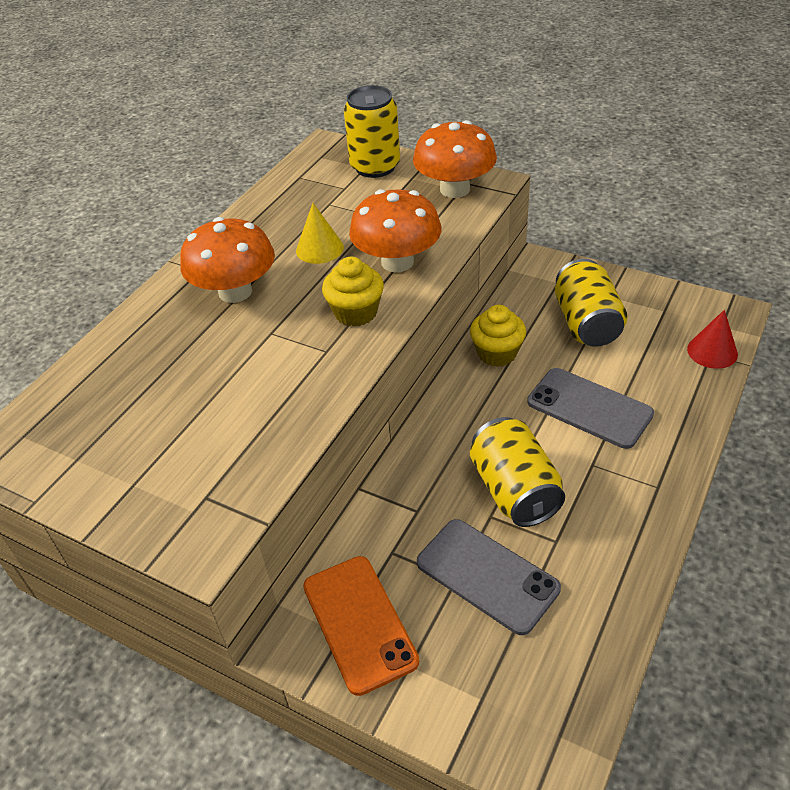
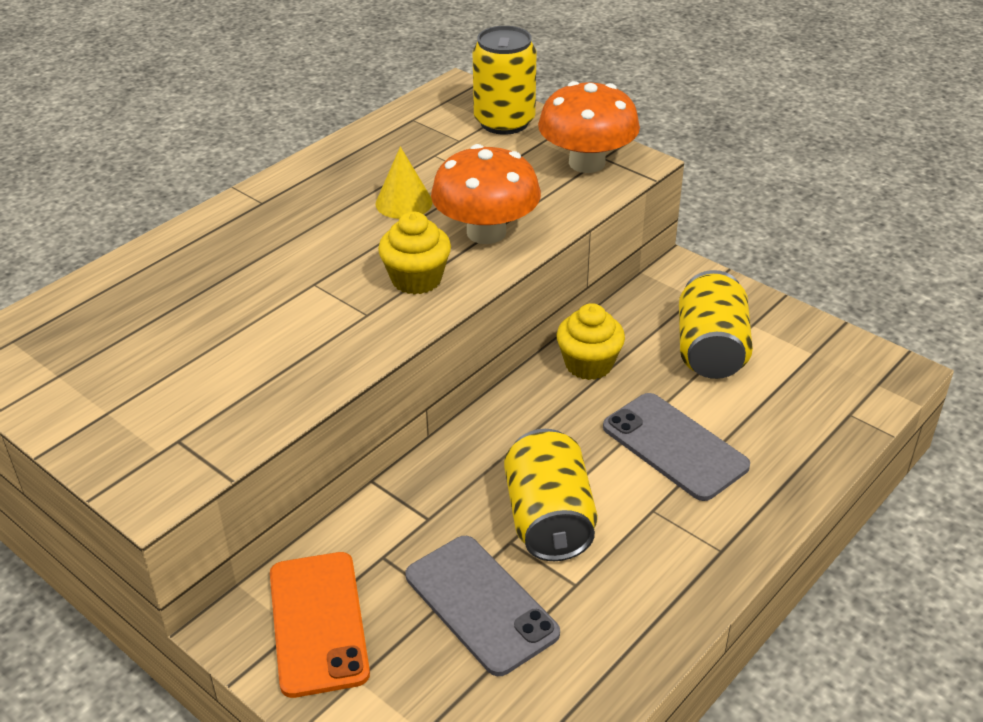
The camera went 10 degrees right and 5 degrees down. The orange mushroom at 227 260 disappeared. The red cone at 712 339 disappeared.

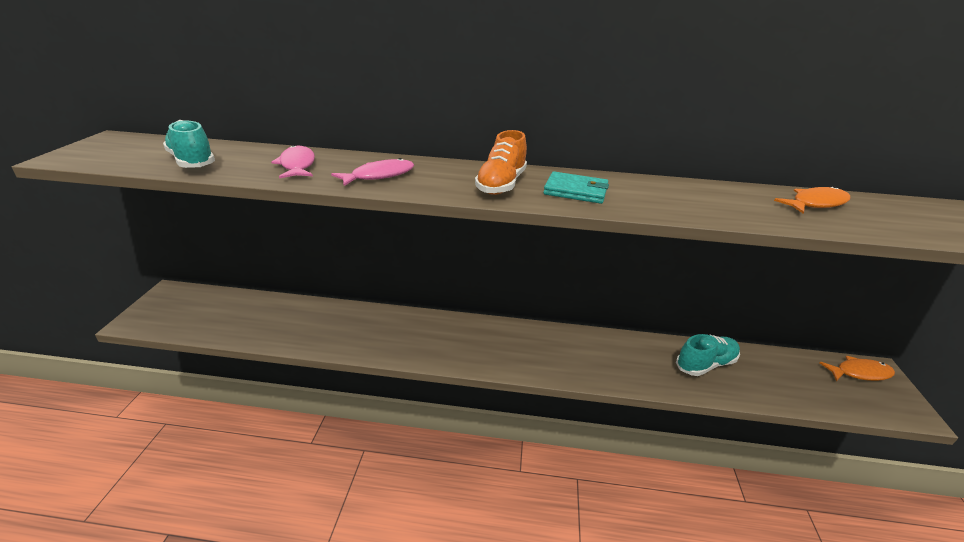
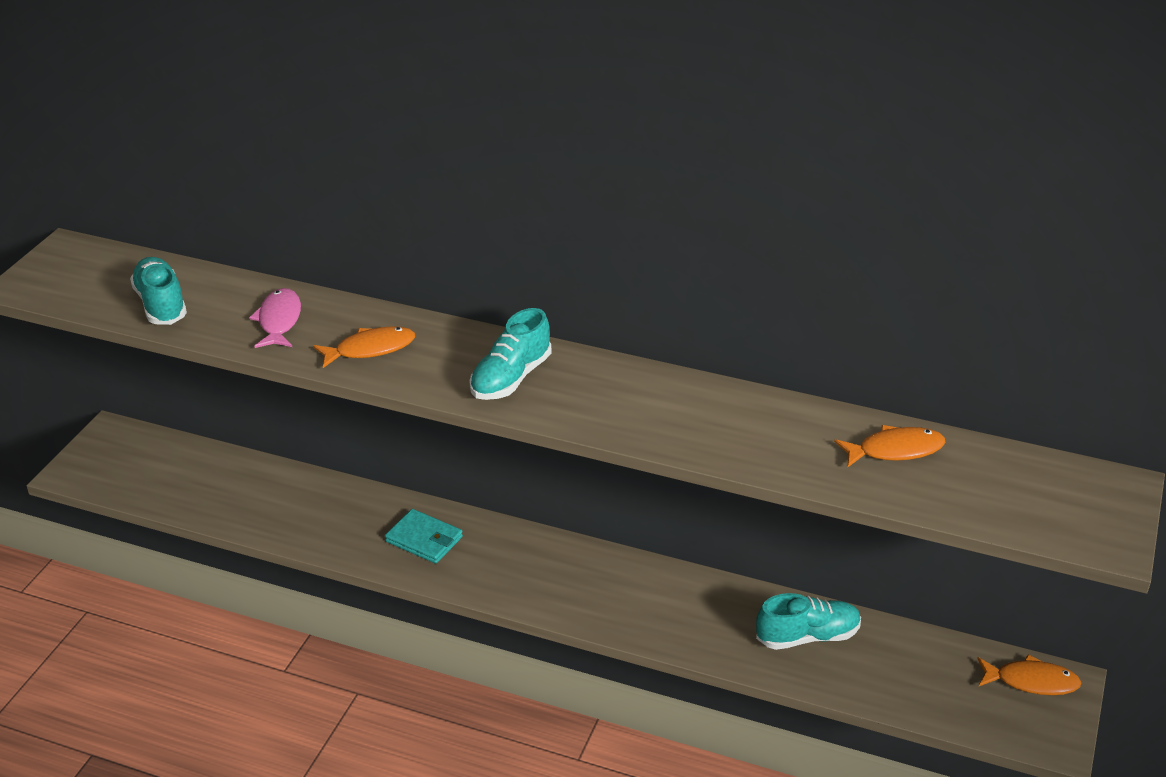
The camera went 15 degrees right and 5 degrees up. The turquoise wallet moved from 576 187 to 424 536. The pink fish at 372 172 became the orange fish at 364 347. The orange shoe at 501 162 became the turquoise shoe at 510 354.

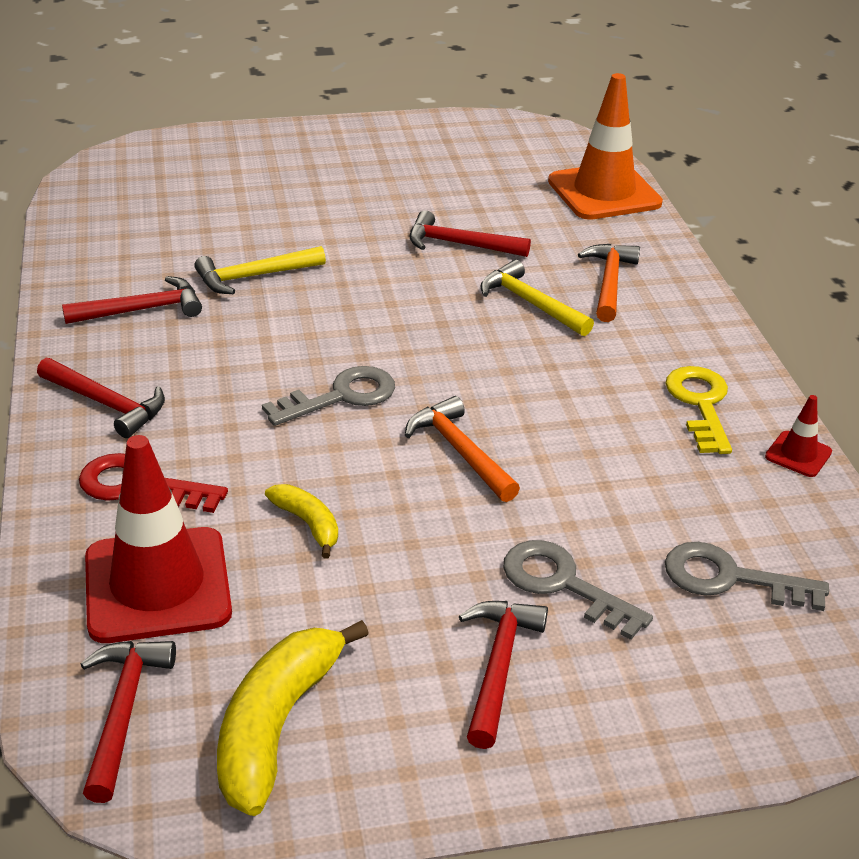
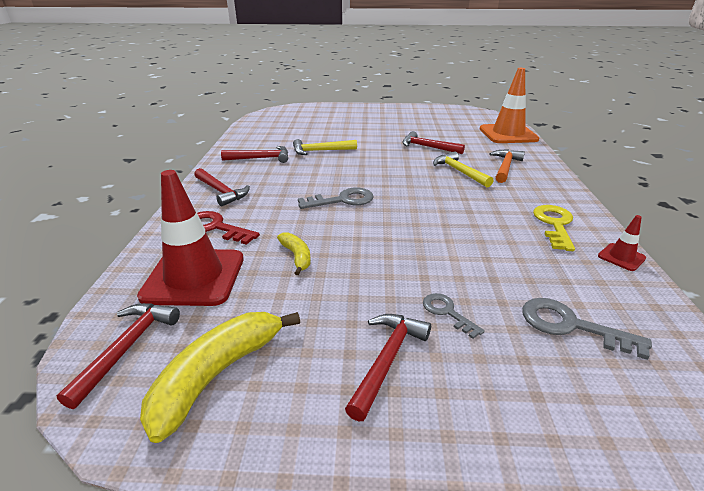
The camera went 15 degrees right and 5 degrees down. The orange hammer at 462 449 disappeared. The grey key at 578 590 changed to 0.62 times the size.

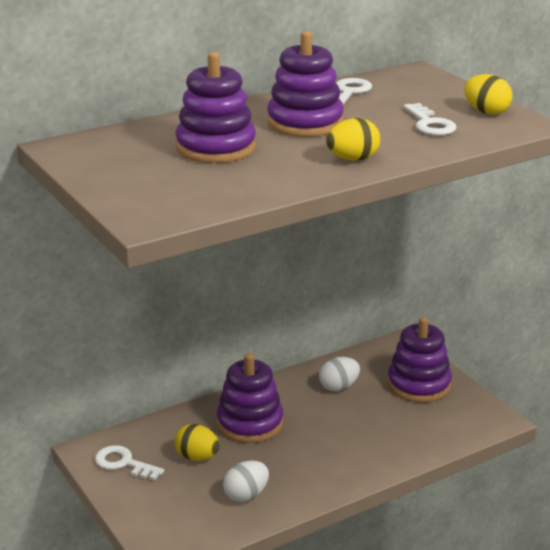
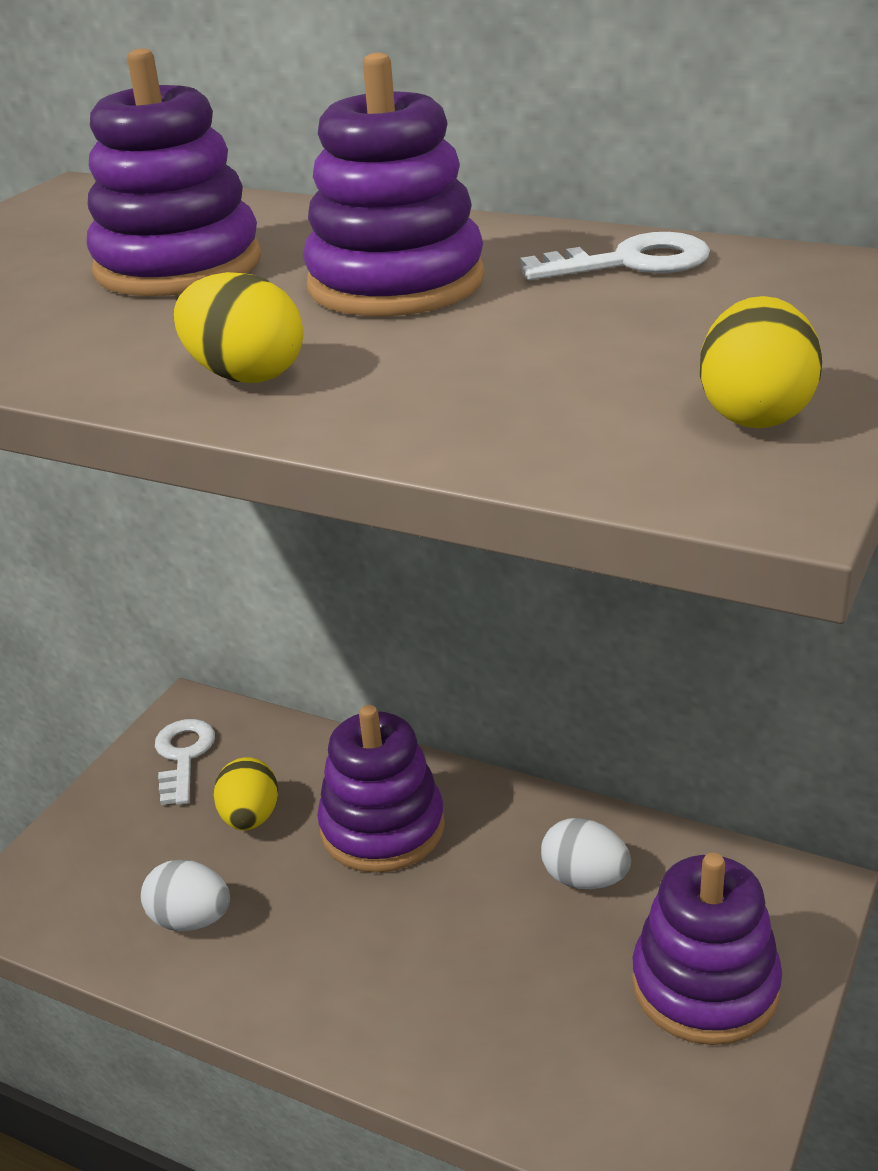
The camera went 60 degrees right and 5 degrees up. The white key at 430 119 disappeared.

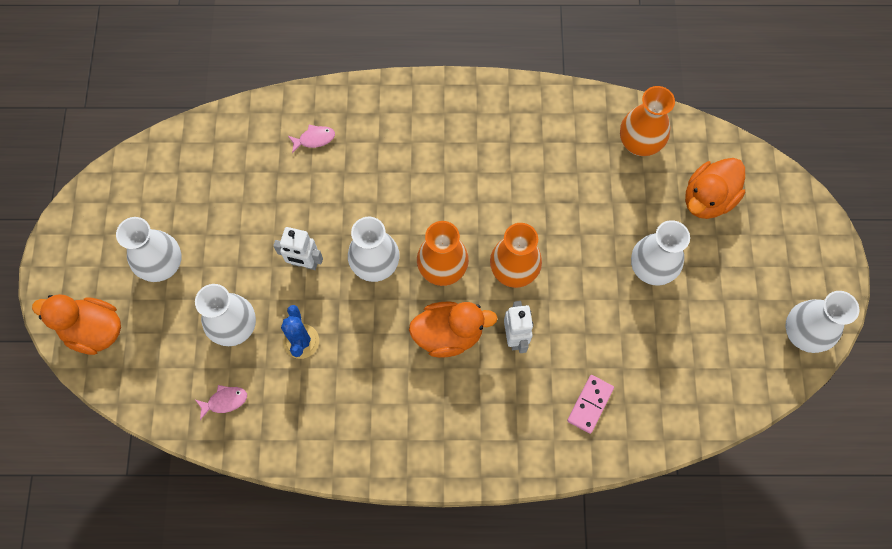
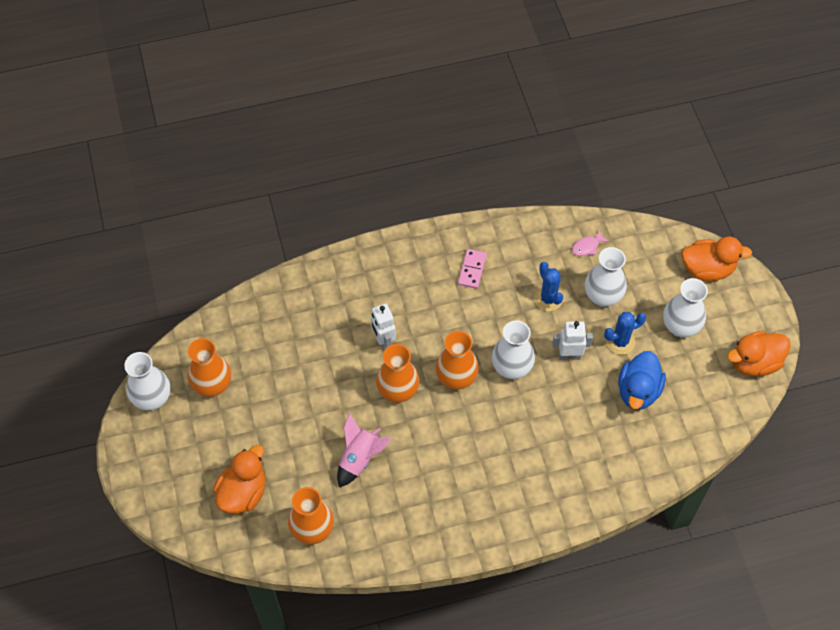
The camera went 165 degrees right and 10 degrees down. The pink fish at 311 139 disappeared. The white vase at 660 253 disappeared. The orange vase at 209 367 appeared. The pink rocket at 364 450 appeared. The blue cactus at 625 333 appeared. The blue duck at 642 380 appeared. The orange duck moved from 453 329 to 759 353. The pink domino moved from 590 404 to 472 269.

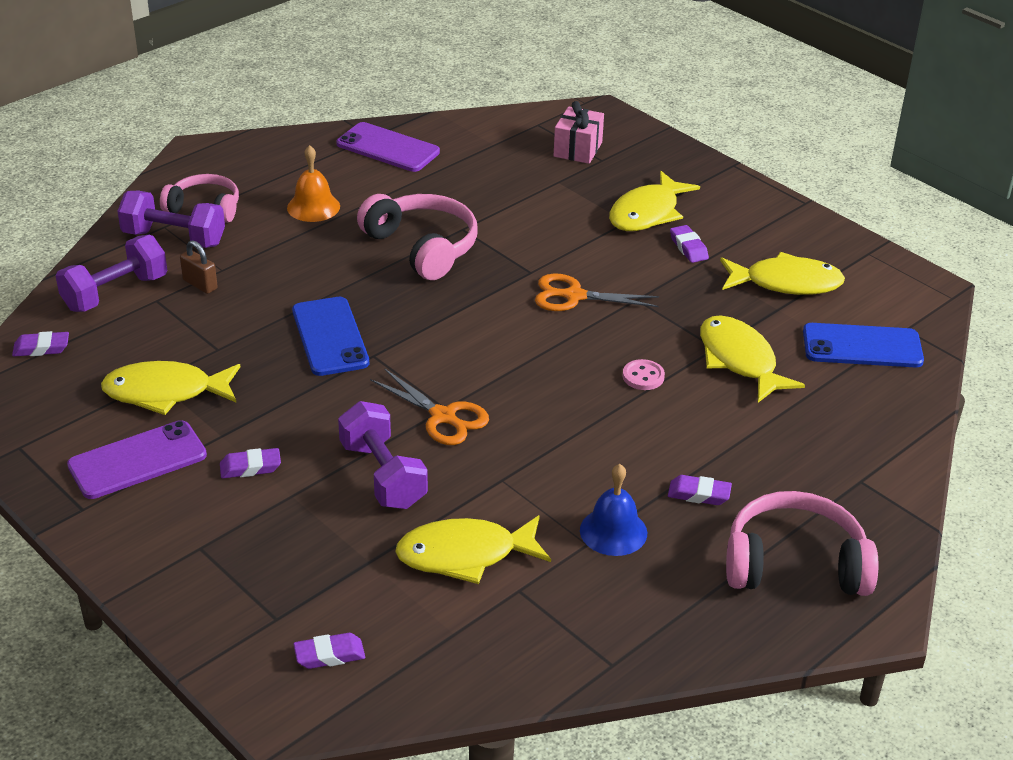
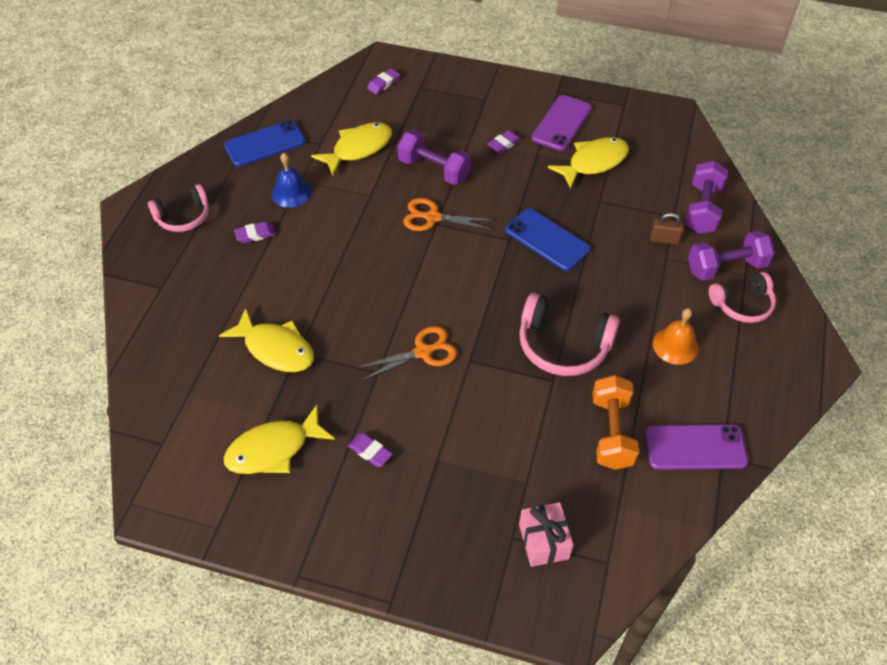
The camera went 150 degrees right and 15 degrees up. The purple eraser at 40 343 disappeared. The yellow fish at 654 201 disappeared. The pink button at 644 374 disappeared. The orange dumbbell at 616 422 appeared. The blue phone moved from 863 345 to 265 143. The pink headphones at 802 543 changed to 0.66 times the size.

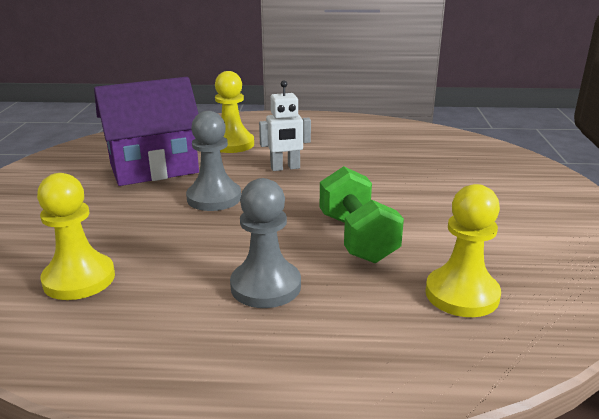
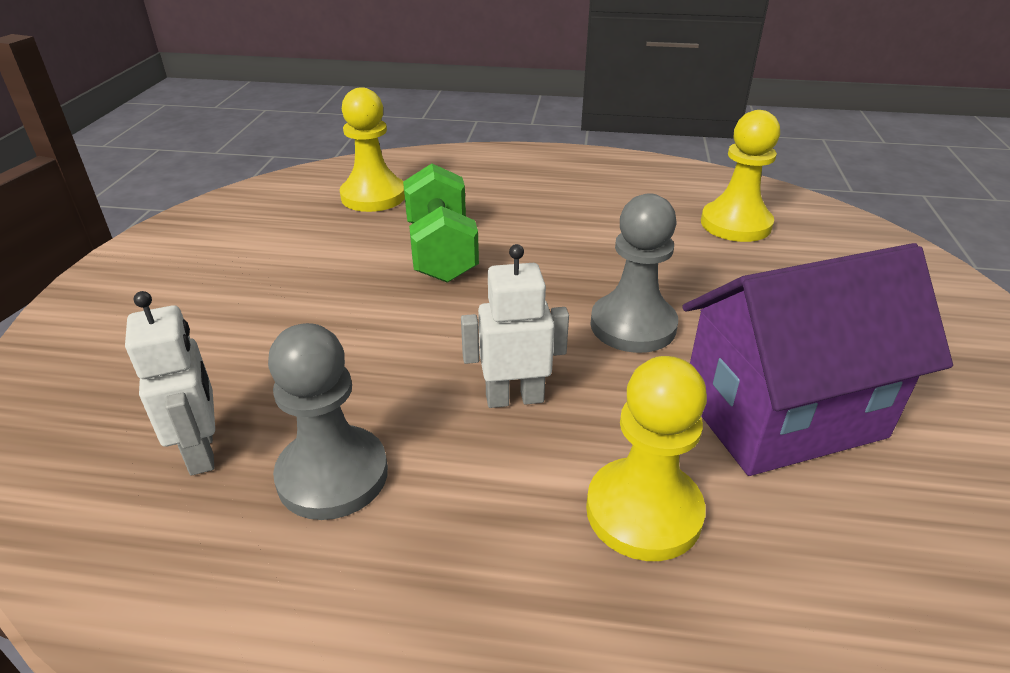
The camera went 175 degrees left and 10 degrees up. The white robot at 170 383 appeared. The grey pawn moved from 265 243 to 328 421.

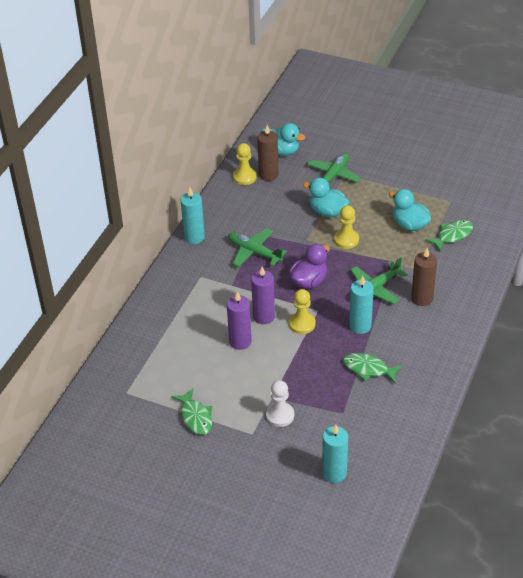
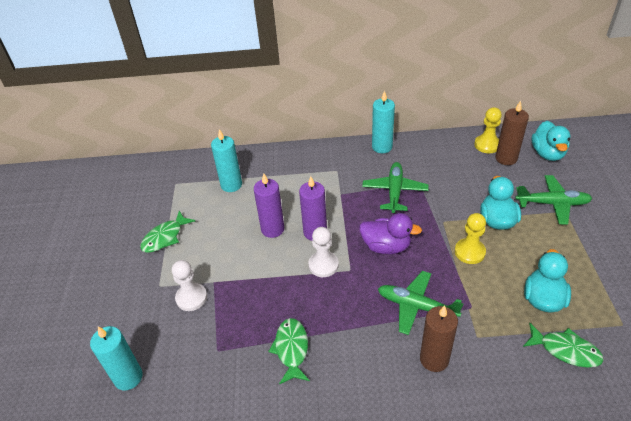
The camera went 65 degrees right and 0 degrees up. The turquoise candle moved from 361 305 to 226 160. The yellow pawn at 302 311 became the white pawn at 323 252.

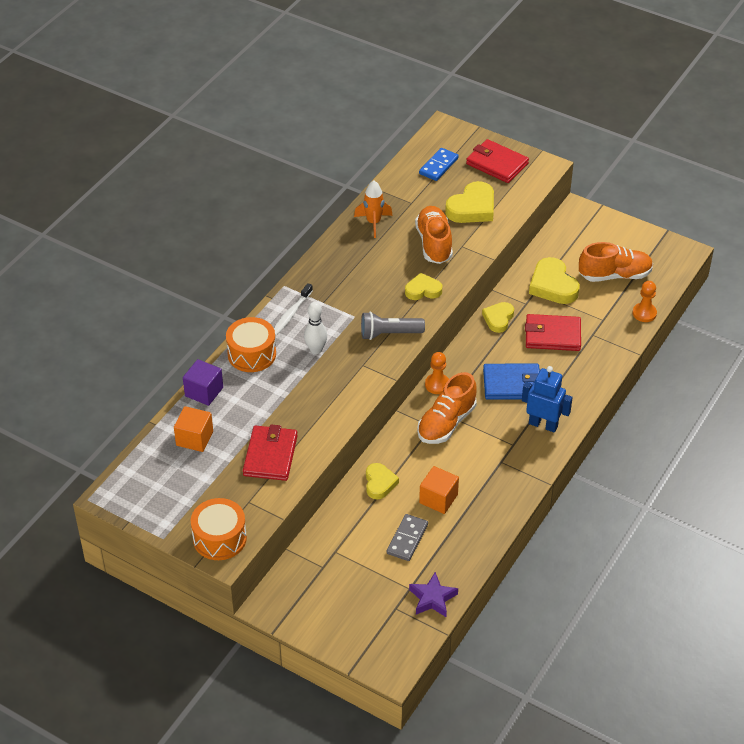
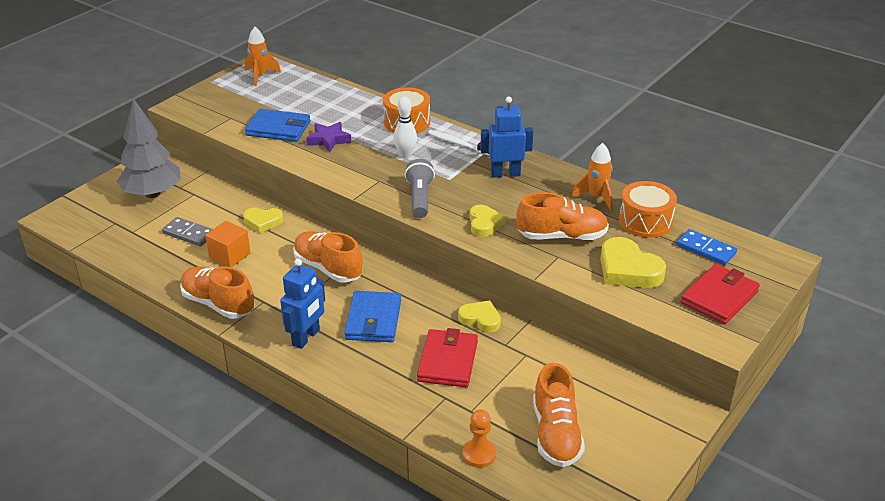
The camera went 95 degrees right and 10 degrees down. The orange cube at 193 429 disappeared. The purple cube at 203 382 disappeared. The orange pawn at 437 373 disappeared. The yellow heart at 554 280 disappeared. The grey tree at 148 148 appeared. The orange shoe at 217 293 appeared. The orange rocket at 263 56 appeared. The blue robot at 506 137 appeared. The orange drum moved from 219 529 to 648 209. The purple star moved from 433 594 to 328 137. The red wallet at 270 452 became the blue wallet at 277 125.

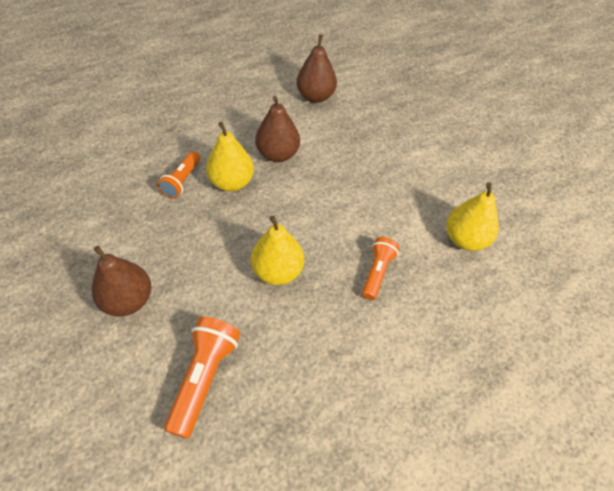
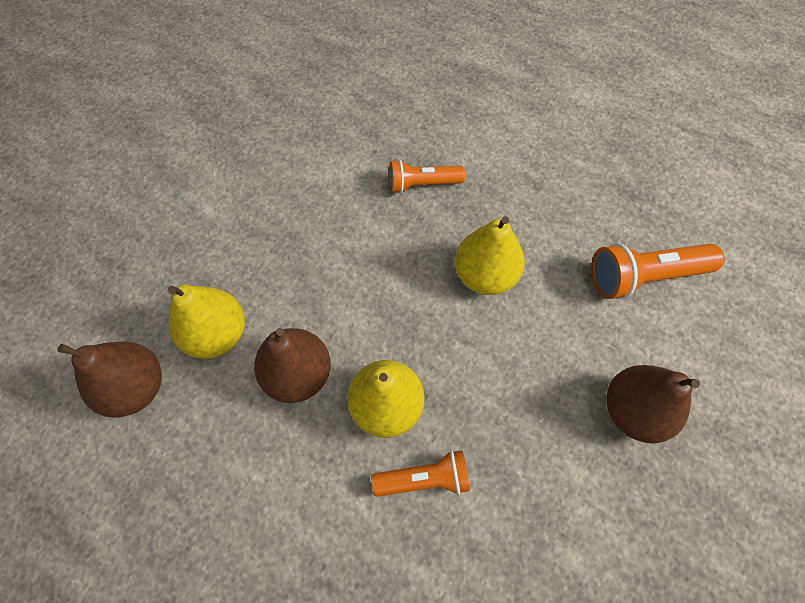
The camera went 115 degrees left and 10 degrees up. The yellow pear moved from 472 216 to 206 322.

